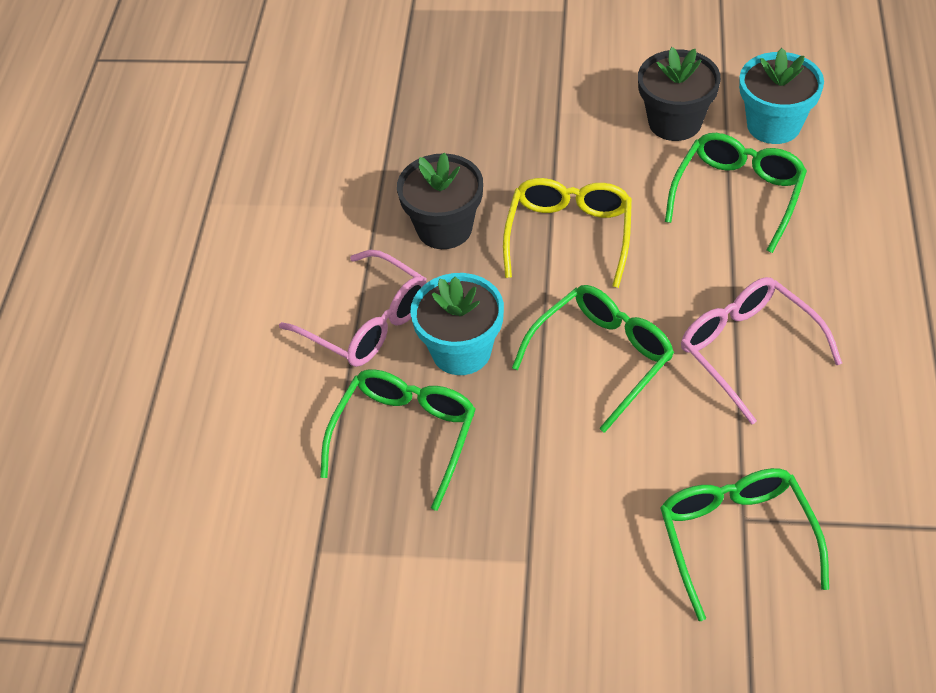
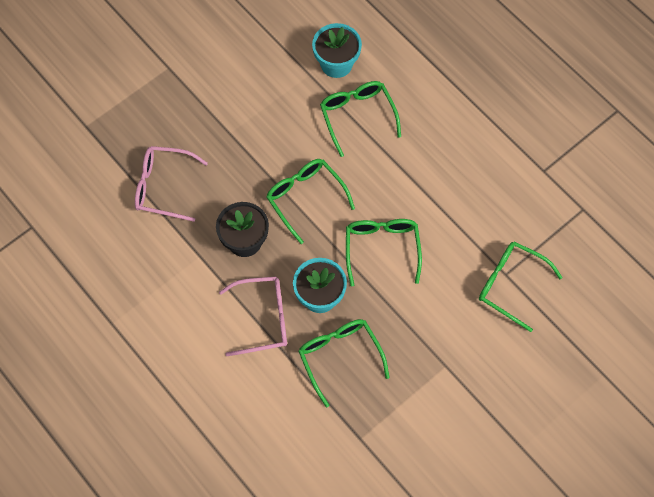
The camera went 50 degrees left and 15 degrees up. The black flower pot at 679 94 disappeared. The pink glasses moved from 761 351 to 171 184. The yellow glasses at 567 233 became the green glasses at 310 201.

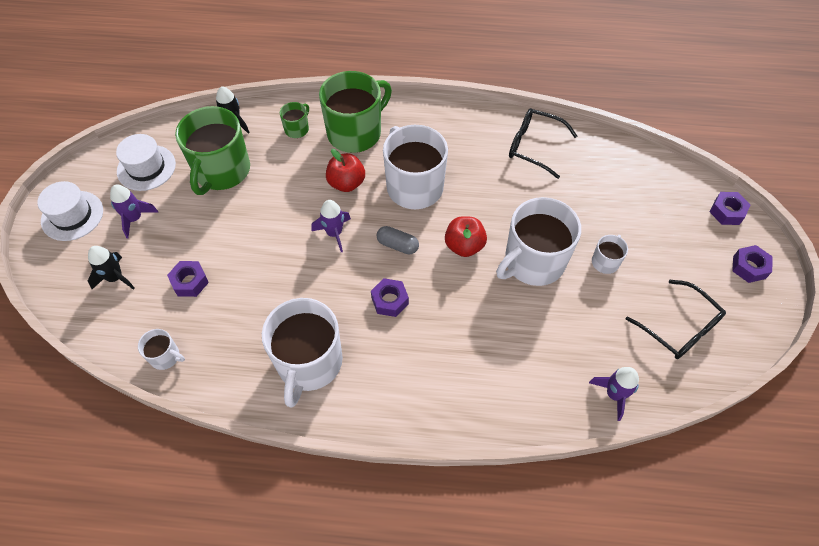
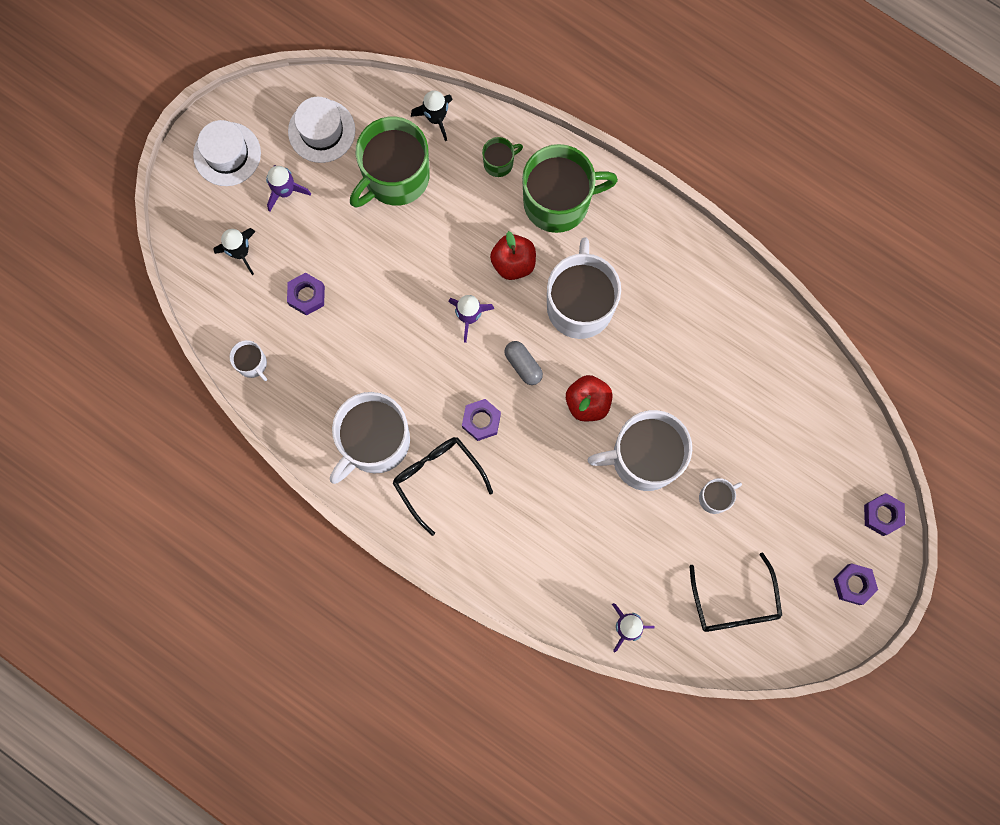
The camera went 30 degrees right and 20 degrees up. The black glasses moved from 543 143 to 443 486.

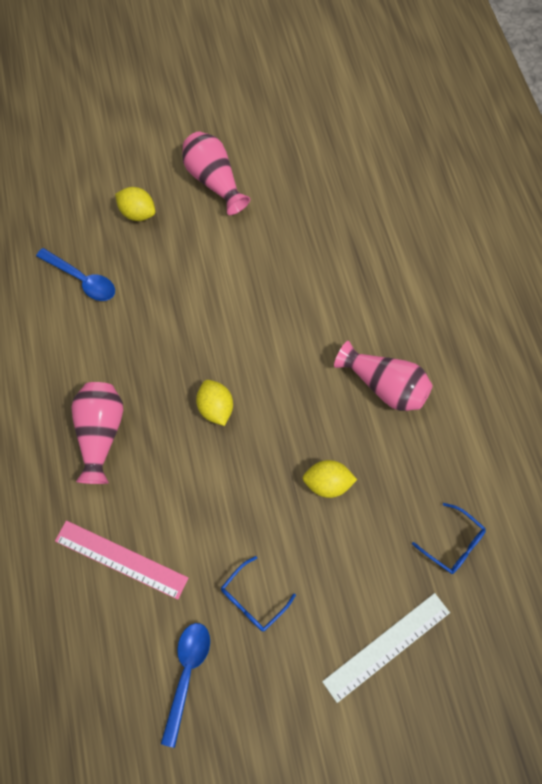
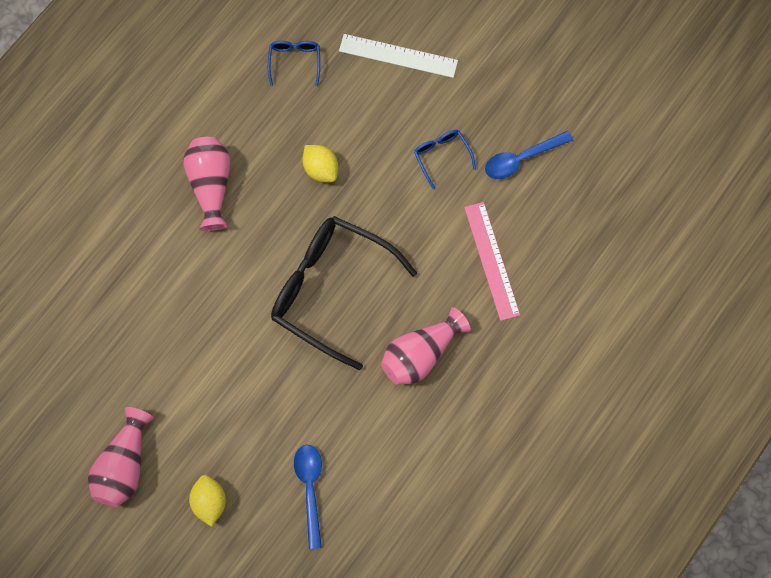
The camera went 130 degrees left and 5 degrees up. The yellow lemon at 214 403 was replaced by the black glasses at 344 293. The blue glasses at 258 594 turned 120 degrees counterclockwise.

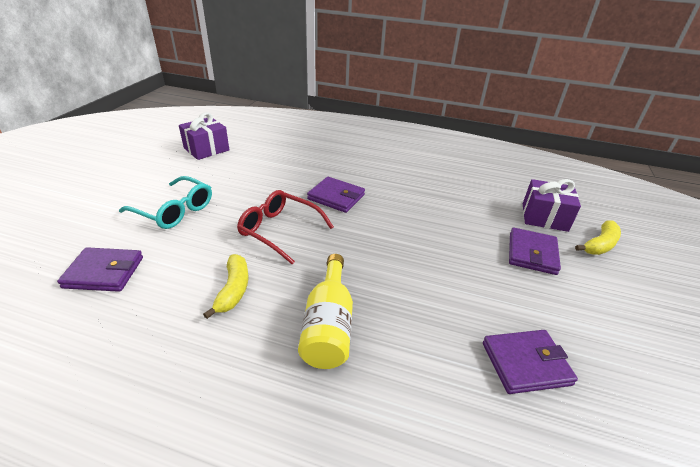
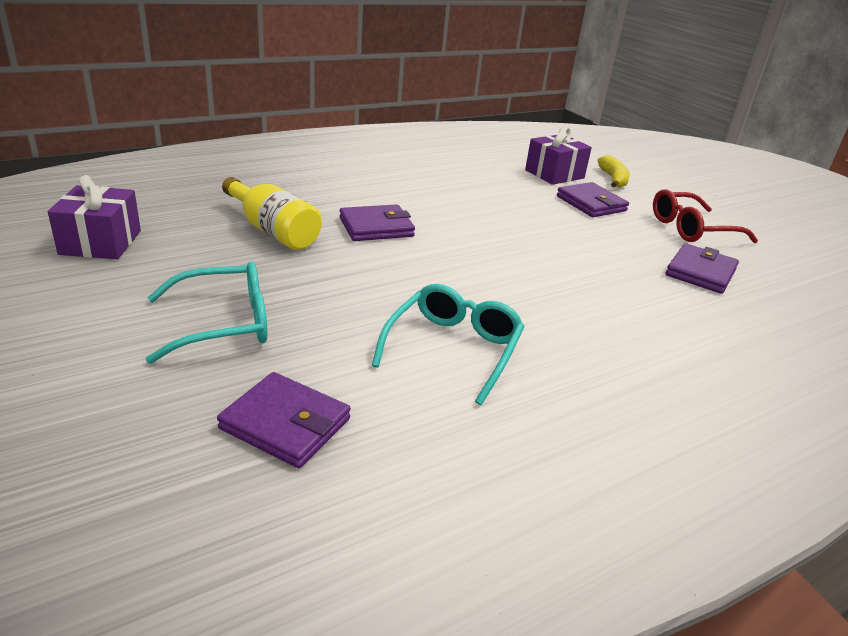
The camera went 50 degrees left and 5 degrees down. The red glasses moved from 285 227 to 705 216. The yellow bottle moved from 325 311 to 272 213. The yellow banana at 225 286 was replaced by the turquoise glasses at 448 344. The purple wallet at 100 269 turned 75 degrees clockwise.

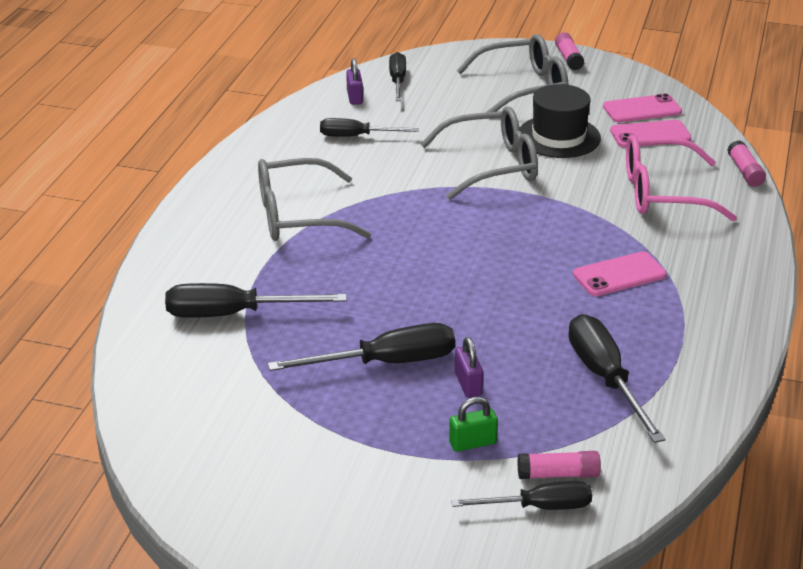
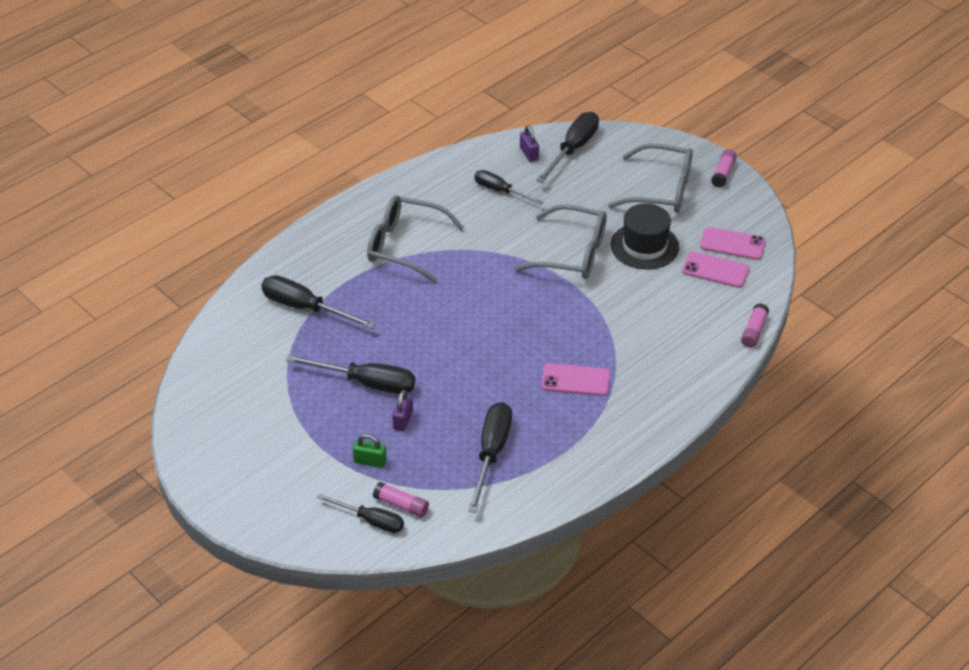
The camera went 30 degrees right and 10 degrees up. The pink glasses at 681 178 disappeared. The purple padlock at 354 81 turned 45 degrees counterclockwise. The black screwdriver at 397 76 changed to 1.51 times the size.

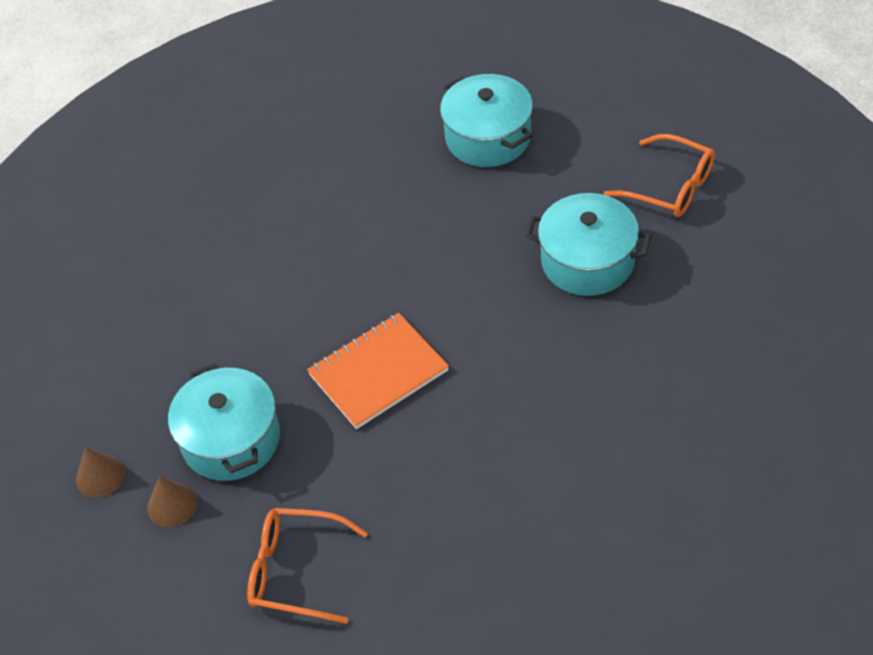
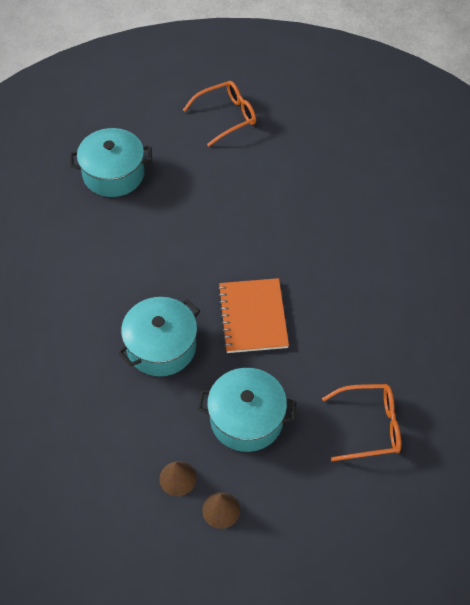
The camera went 65 degrees left and 5 degrees up. The brown cone moved from 172 501 to 177 478. The turquoise pot moved from 589 244 to 159 336. The orange glasses at 307 566 turned 135 degrees counterclockwise.

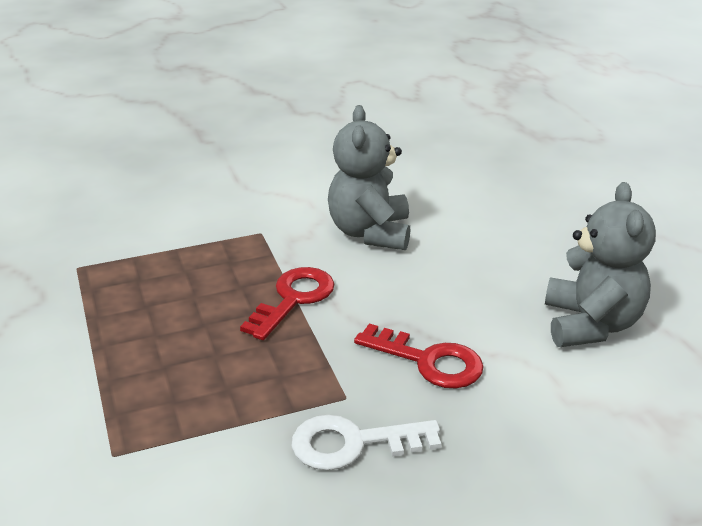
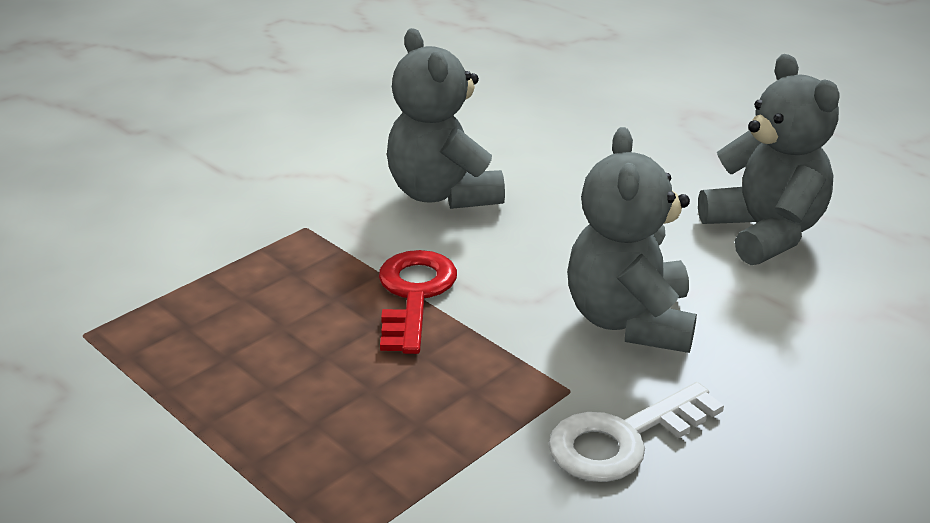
The camera went 25 degrees left and 0 degrees up. The red key at 419 356 was replaced by the grey teddy bear at 632 240.

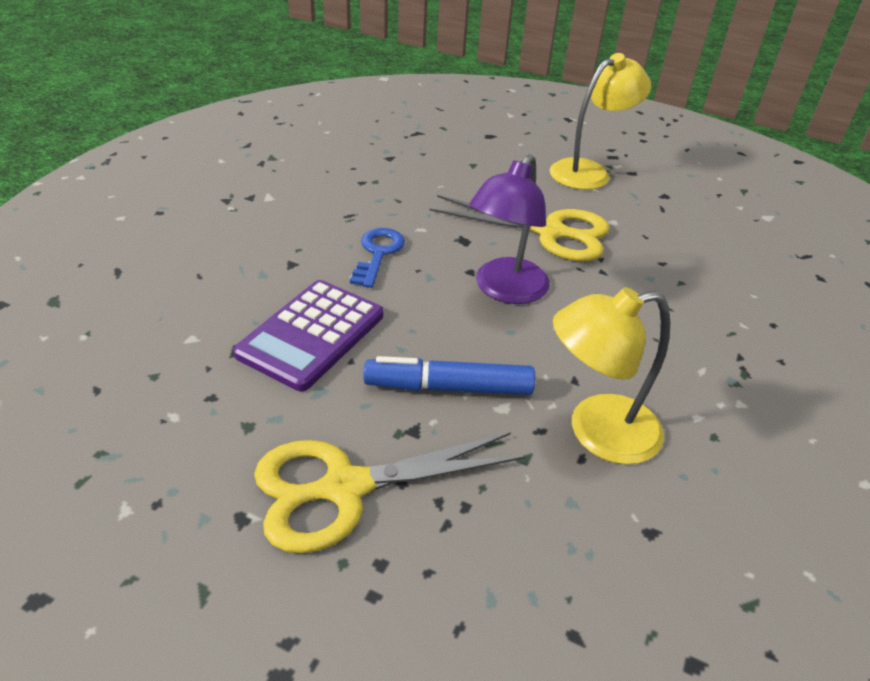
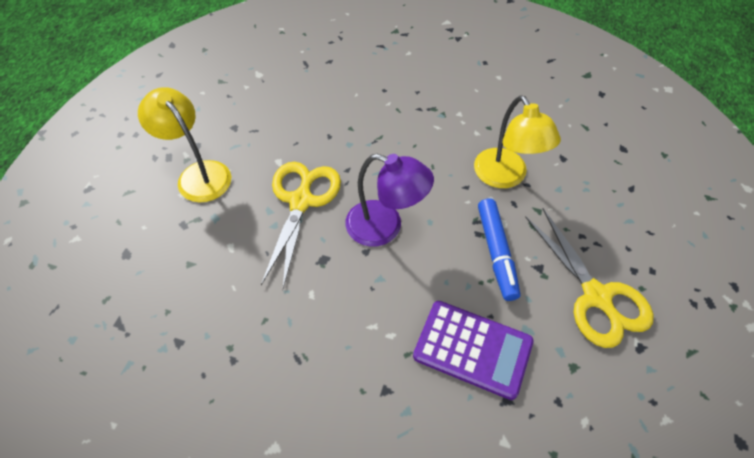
The camera went 95 degrees left and 15 degrees up. The blue key at 377 258 disappeared.

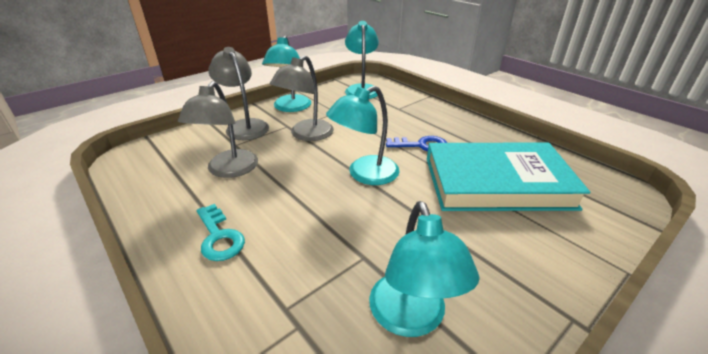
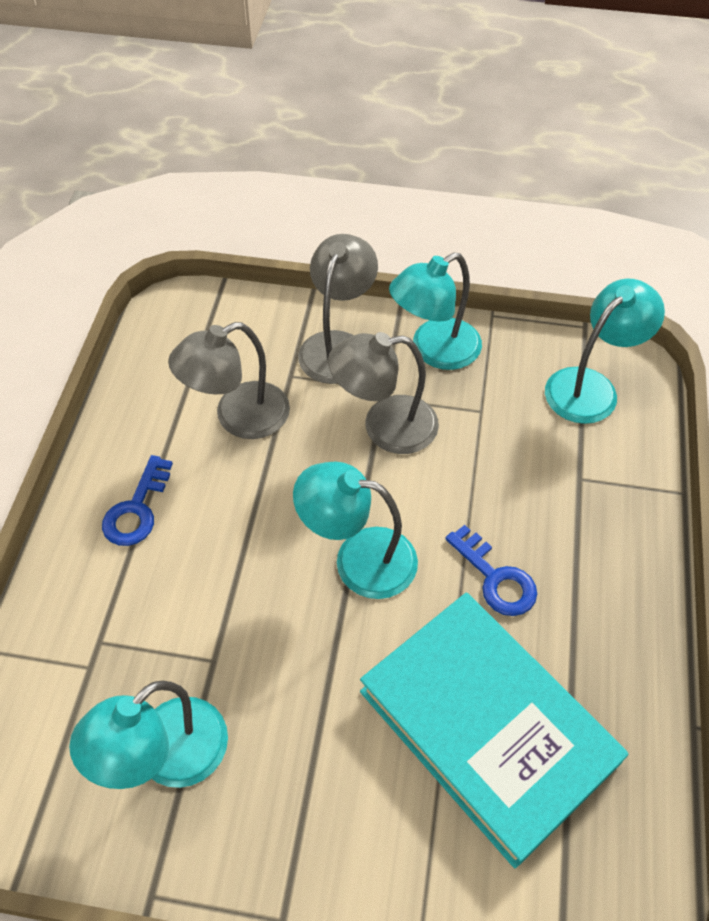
The camera went 50 degrees right and 20 degrees up. The turquoise key at 221 232 became the blue key at 137 500.

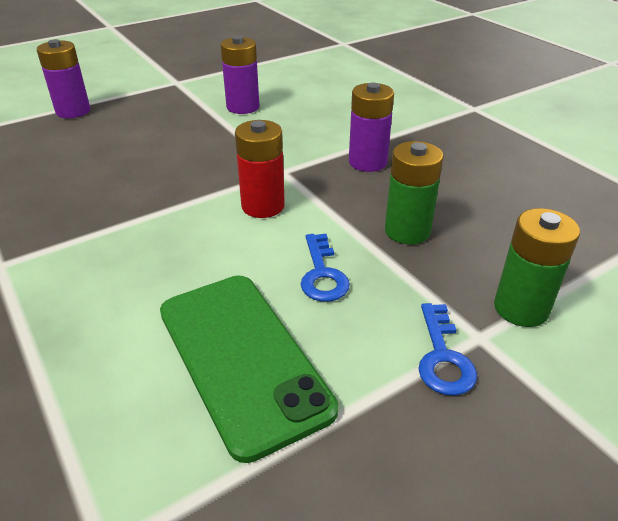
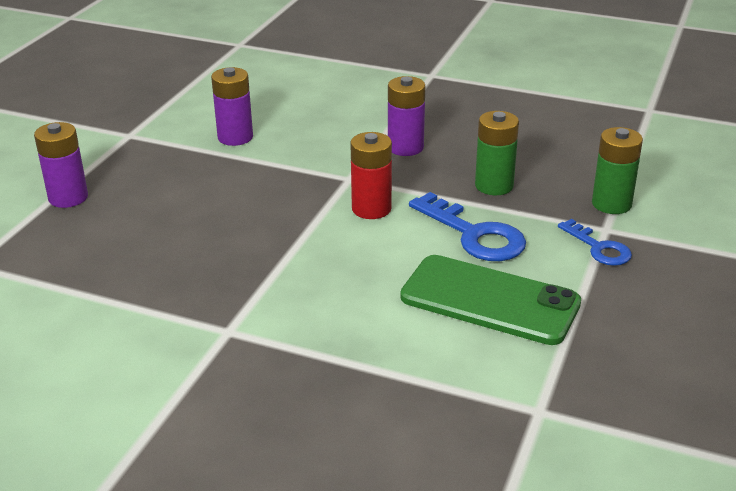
The camera went 35 degrees left and 5 degrees down. The blue key at 325 268 changed to 1.62 times the size.

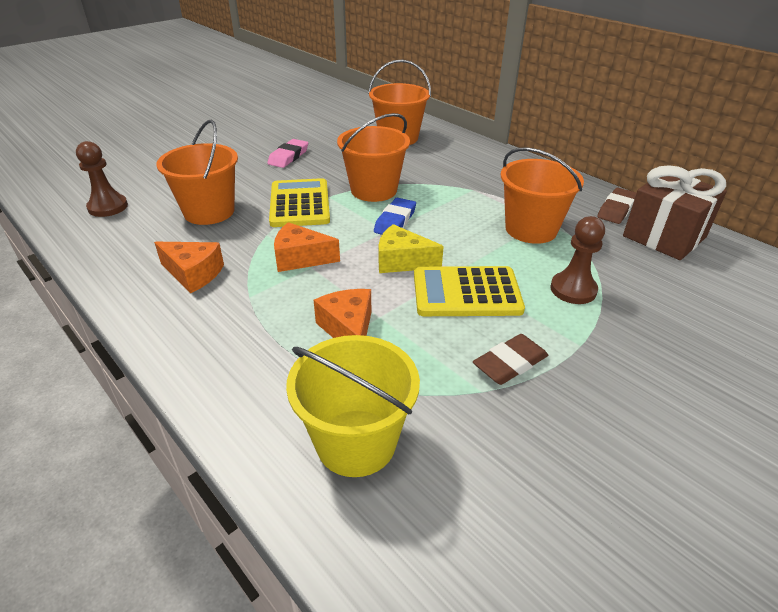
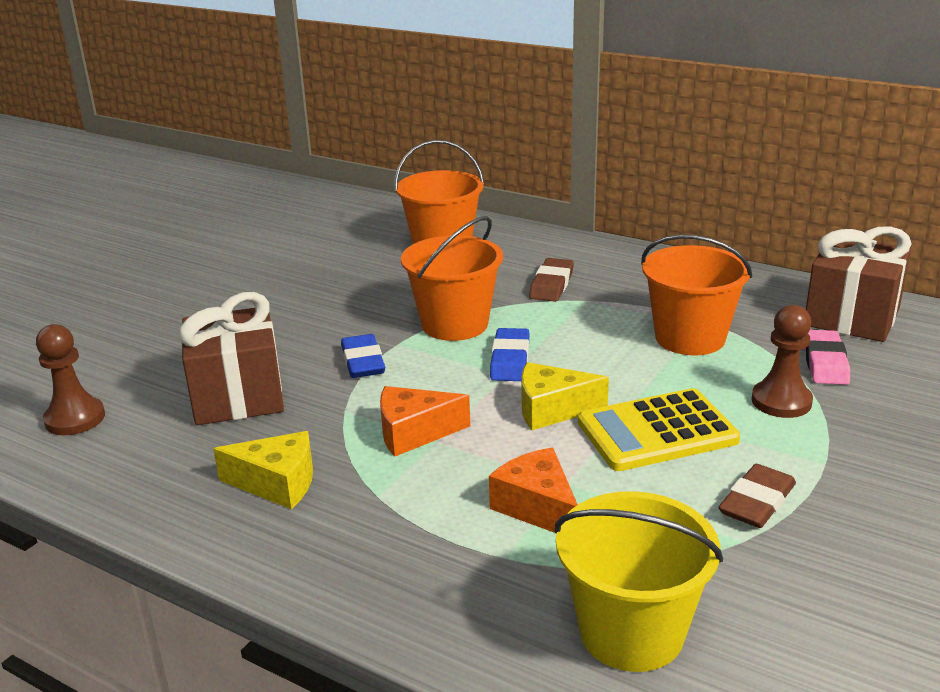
The camera went 15 degrees left and 10 degrees down. The pink eraser moved from 287 153 to 827 357. The brown eraser moved from 617 206 to 551 280. The orange bucket at 197 172 was replaced by the brown gift at 231 358. The yellow calculator at 299 202 was replaced by the blue eraser at 363 356. The orange cheese at 189 268 became the yellow cheese at 263 470.

